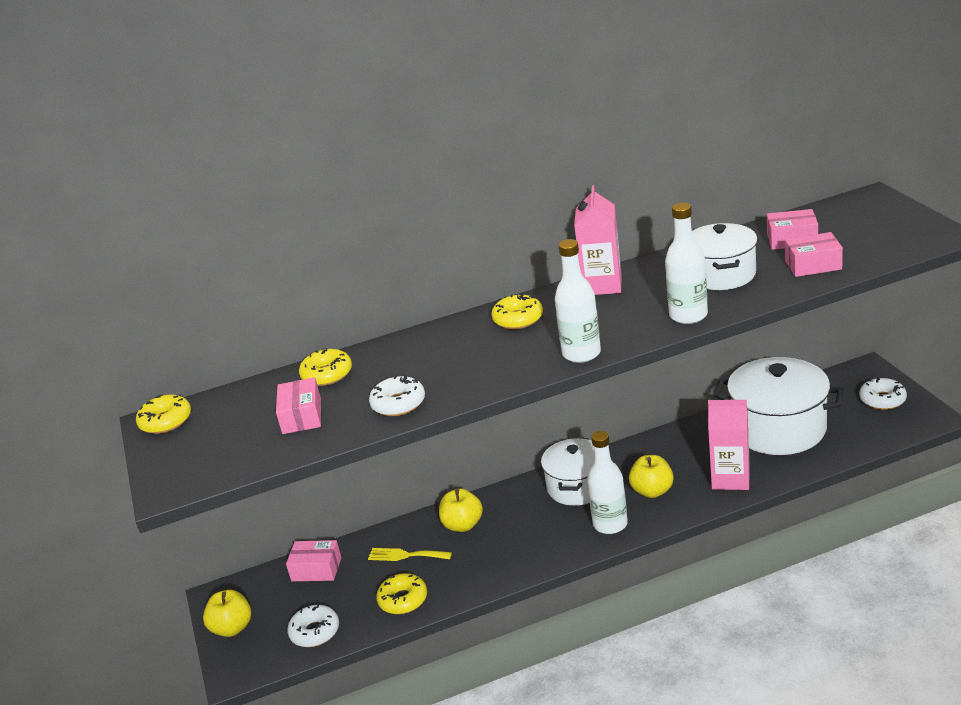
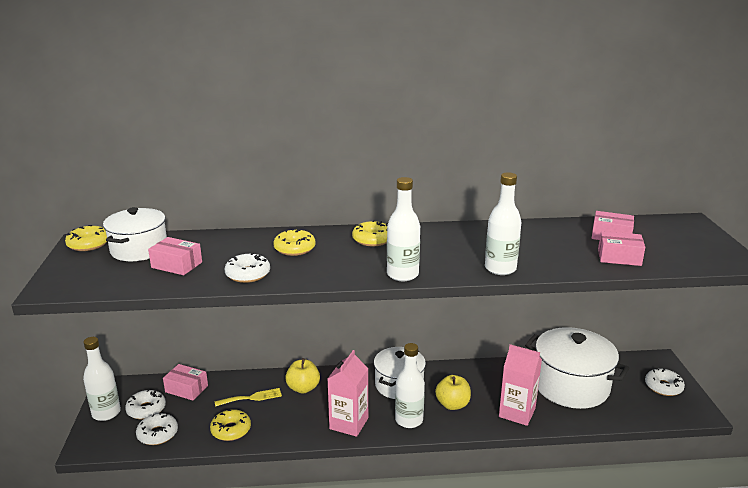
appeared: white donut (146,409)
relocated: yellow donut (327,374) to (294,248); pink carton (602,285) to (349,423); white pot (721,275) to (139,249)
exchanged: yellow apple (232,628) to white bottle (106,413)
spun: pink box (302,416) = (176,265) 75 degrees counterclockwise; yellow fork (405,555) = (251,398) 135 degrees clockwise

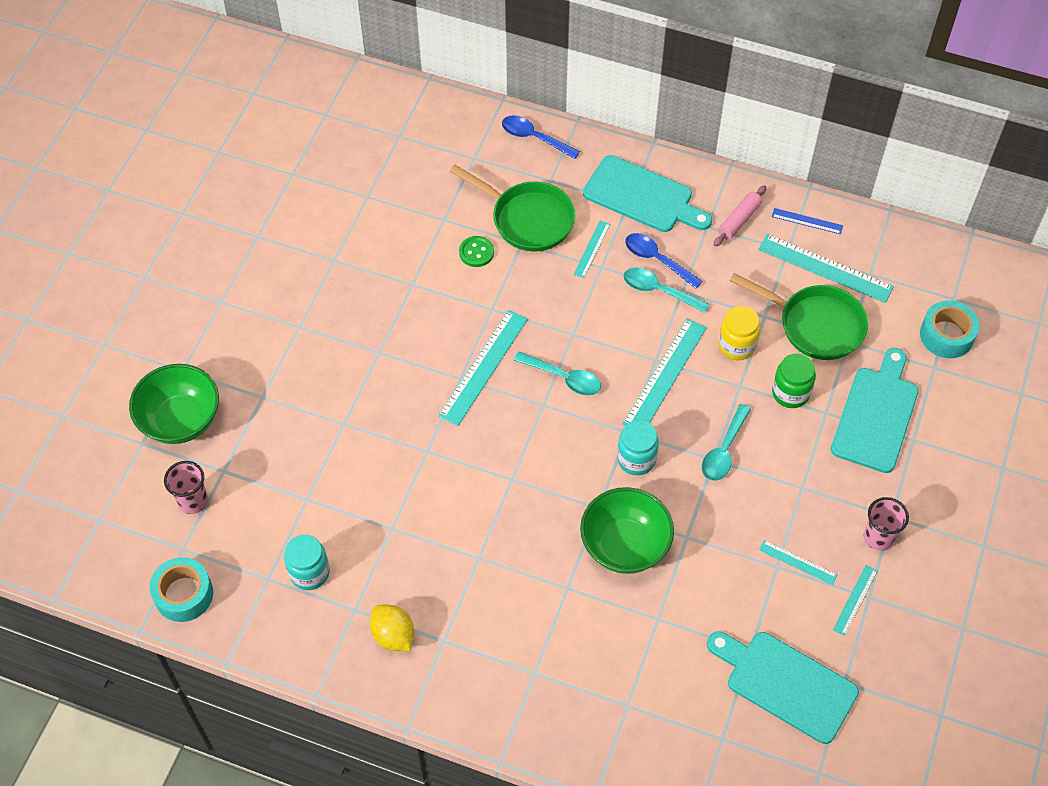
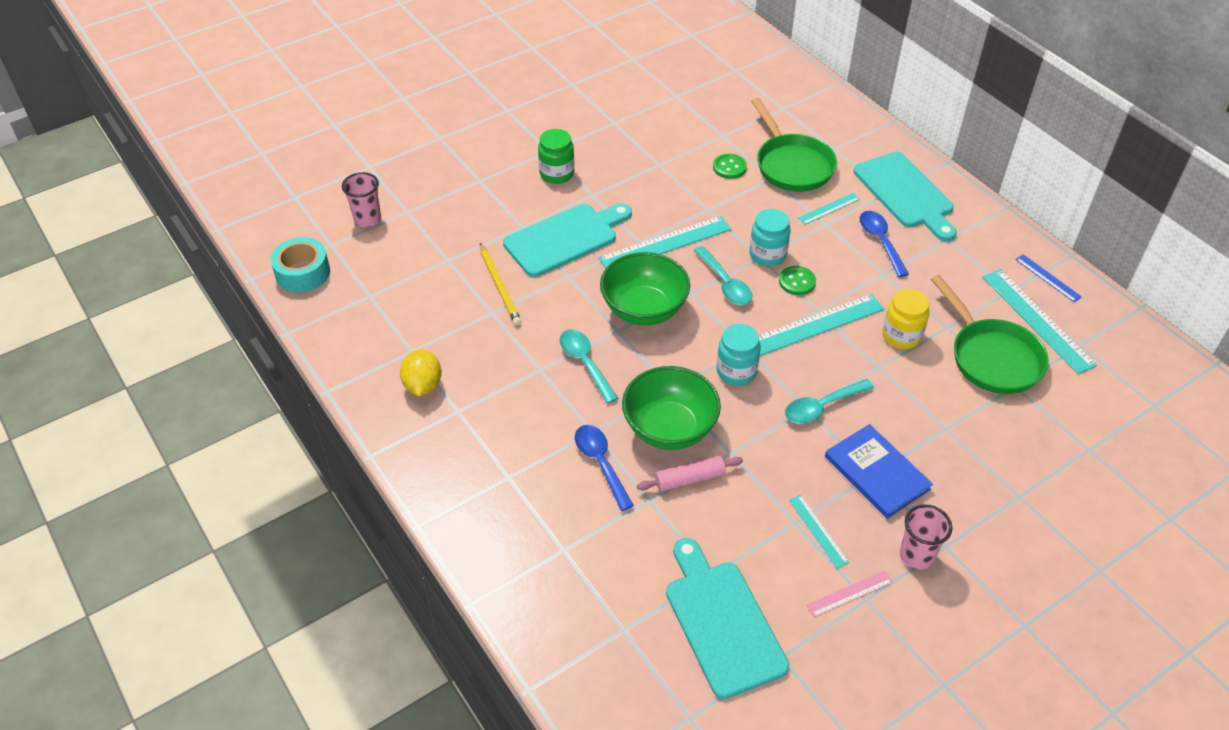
missing: turquoise tape (946,335)
appeared: yellow pencil (500,286); green button (797,282); blue book (877,473)
relocated: green bowl (181,420) to (644,310); turquoise jar (309,572) to (767,255); blue spoon (534,138) to (601,463); turquoise spoon (659,291) to (585,363); pink rolling pin (739,220) to (689,479); green jar (790,393) to (557,174); turquoise cutting board (876,415) to (565,238)
colour: turquoise ruler (855,600) to pink ruler (849,593)

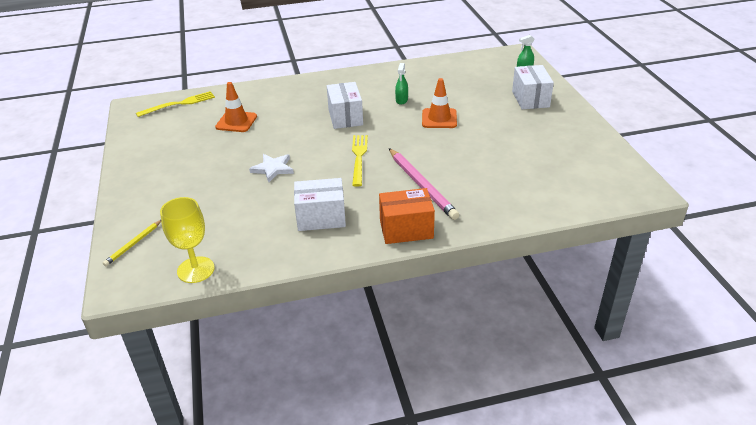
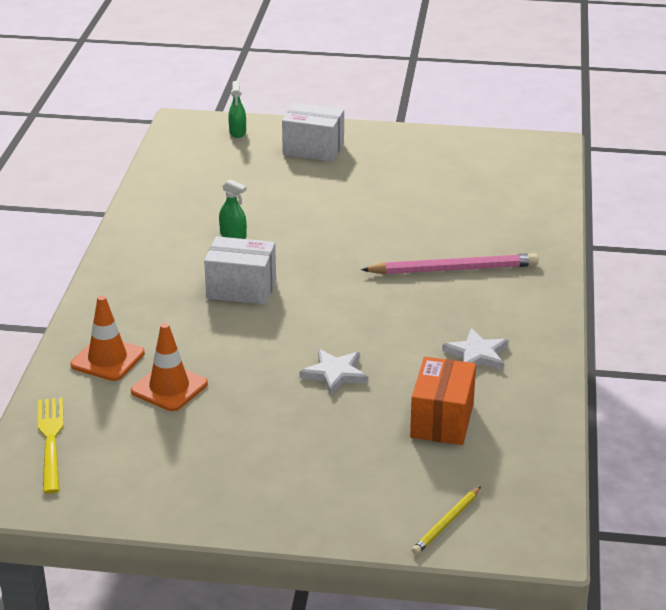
missing: yellow goblet (196,270); yellow fork (359,158)
relocated: orange box (406,229) to (442,420); orange traffic cone (439,118) to (107,359)
exchanged: white box (321,217) to white star (477,354)
spun: yellow pencil (133,244) = (446,523) 75 degrees clockwise

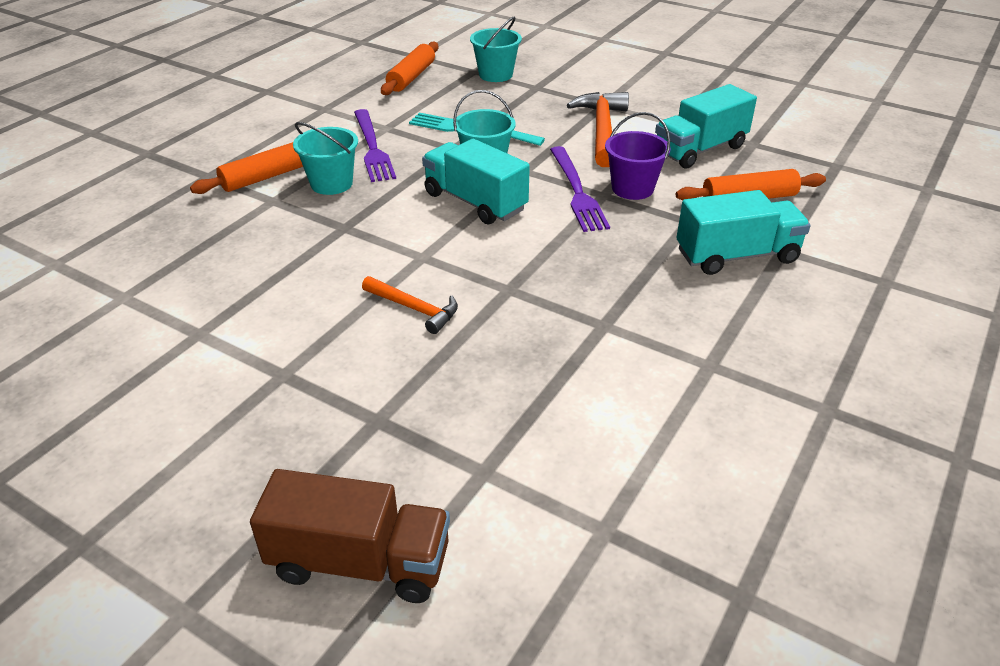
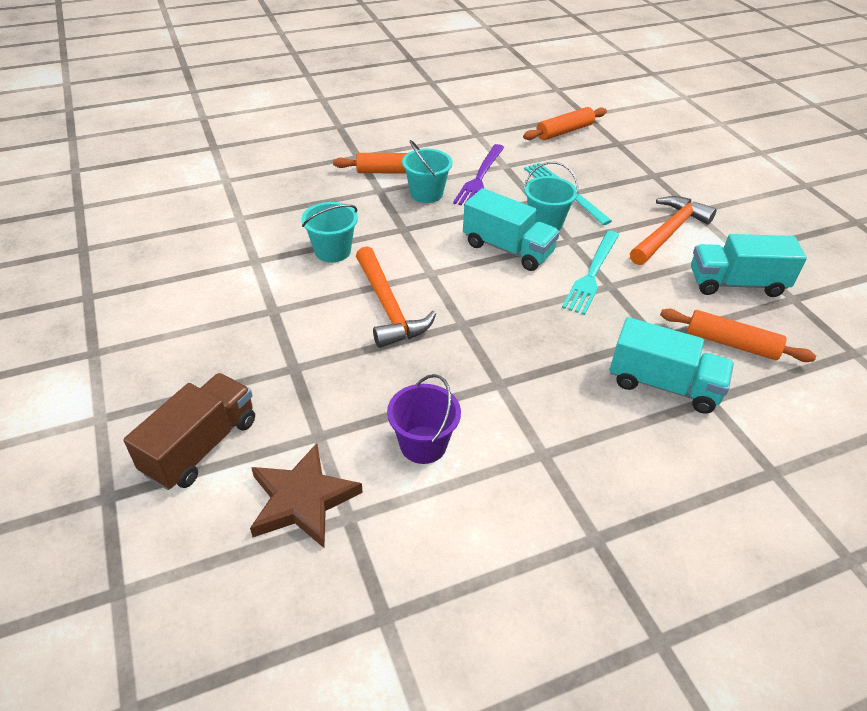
appeared: brown star (302,499)
relocated: turquoise bucket (495,75) to (332,251); purple bucket (632,188) to (423,444)
colour: purple fork (577,191) to turquoise fork (592,274)
spun: brown truck (360,562) = (201,446) 105 degrees counterclockwise; turquoise truck (475,202) = (507,249) 135 degrees clockwise
size: orange hammer (414,309) = (388,307) x1.67

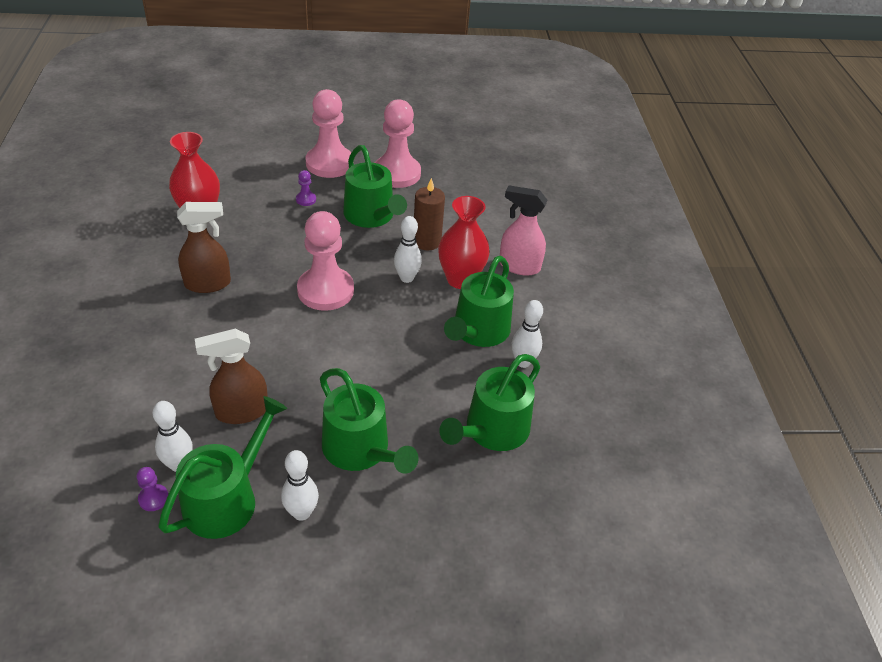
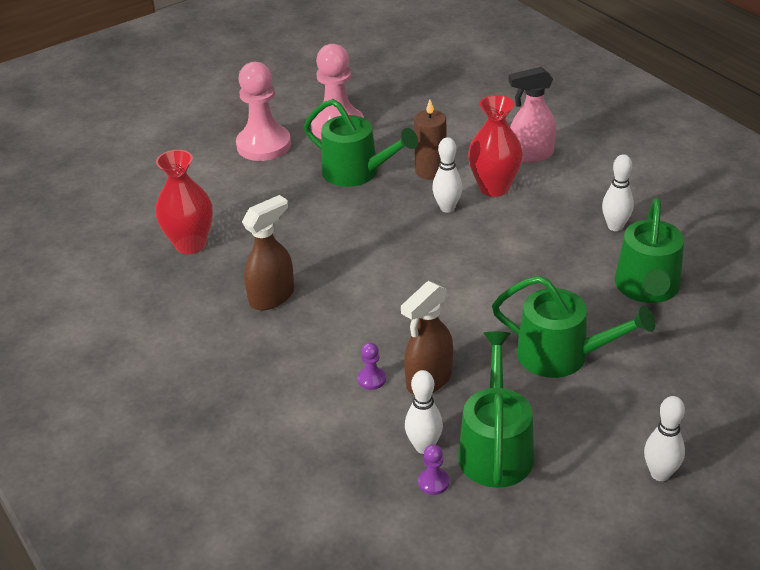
missing: pink pawn (325,290); green watering can (478,331)
relocated: white bowling pin (301,513) to (660,474); purple pawn (306,199) to (371,379)

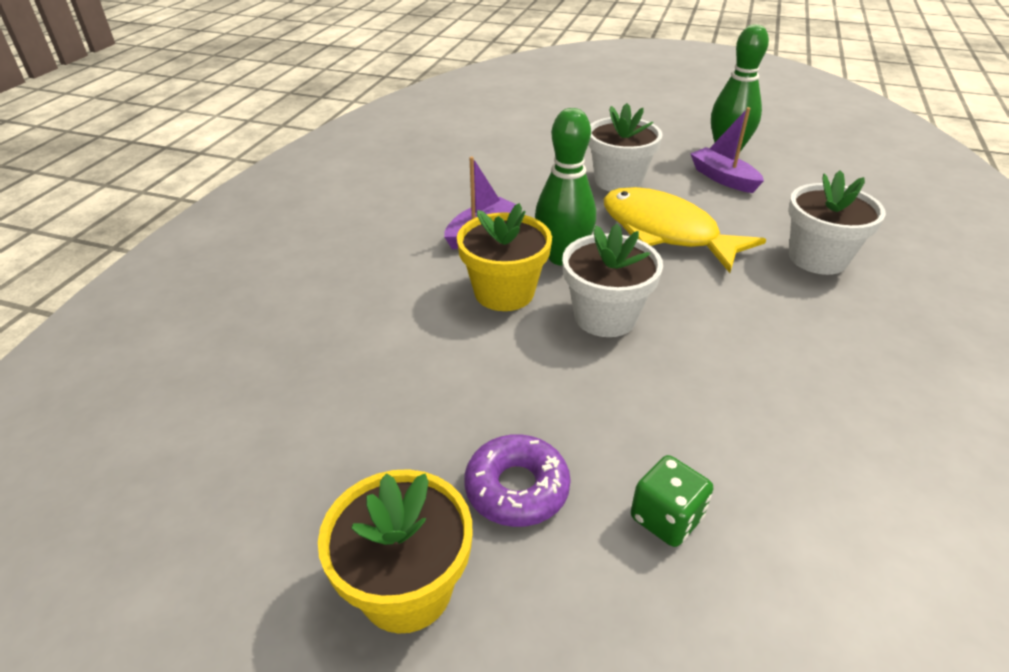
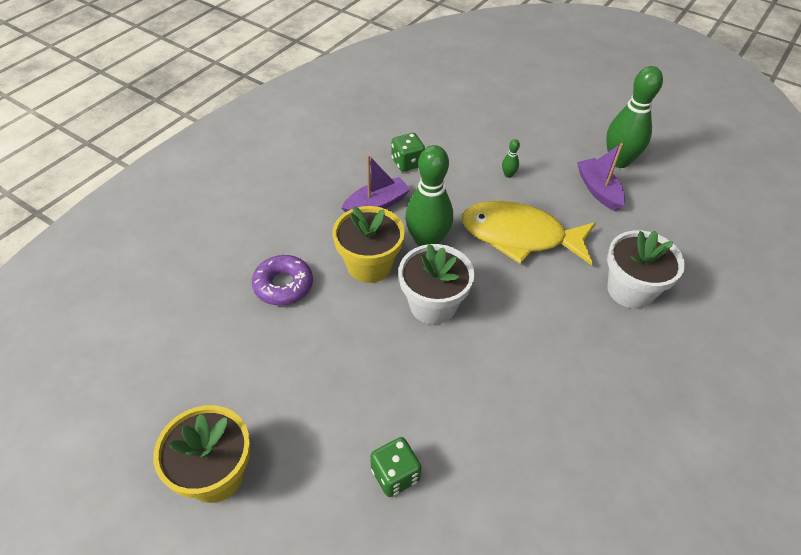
appeared: green dice (407,163)
relocated: purple donut (517,488) to (283,285)
exchanged: white flower pot (618,181) to green bowling pin (508,175)
spun: yellow fish (665,232) = (519,236) 45 degrees counterclockwise

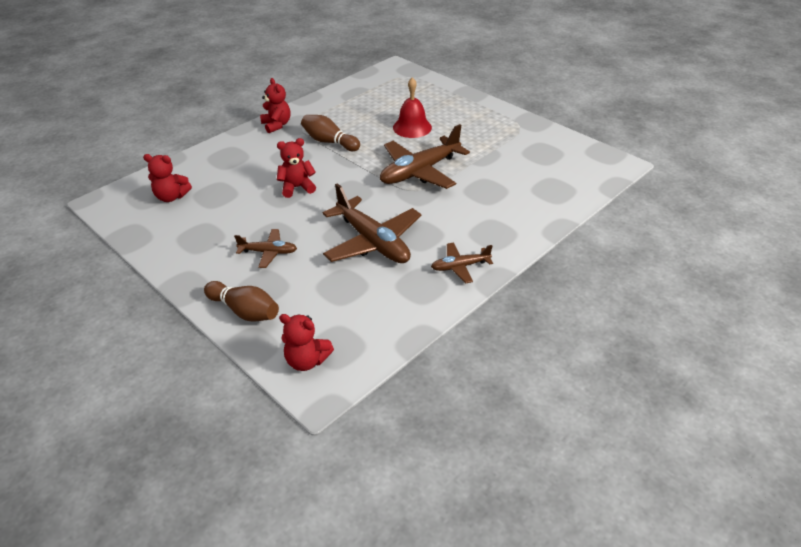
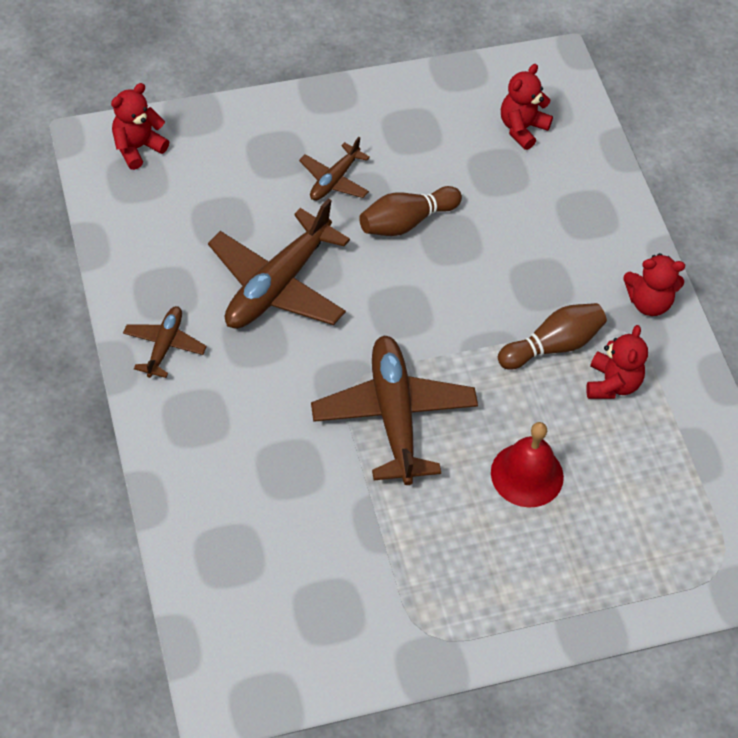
relocated: brown bowling pin (245,311) to (406,222); red teddy bear (297,187) to (612,384)
spun: brown plane (373,242) = (277,285) 45 degrees counterclockwise

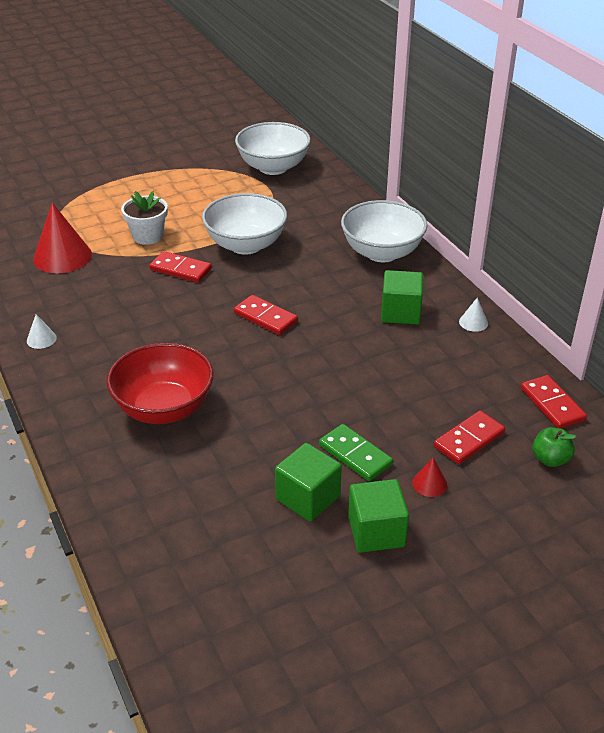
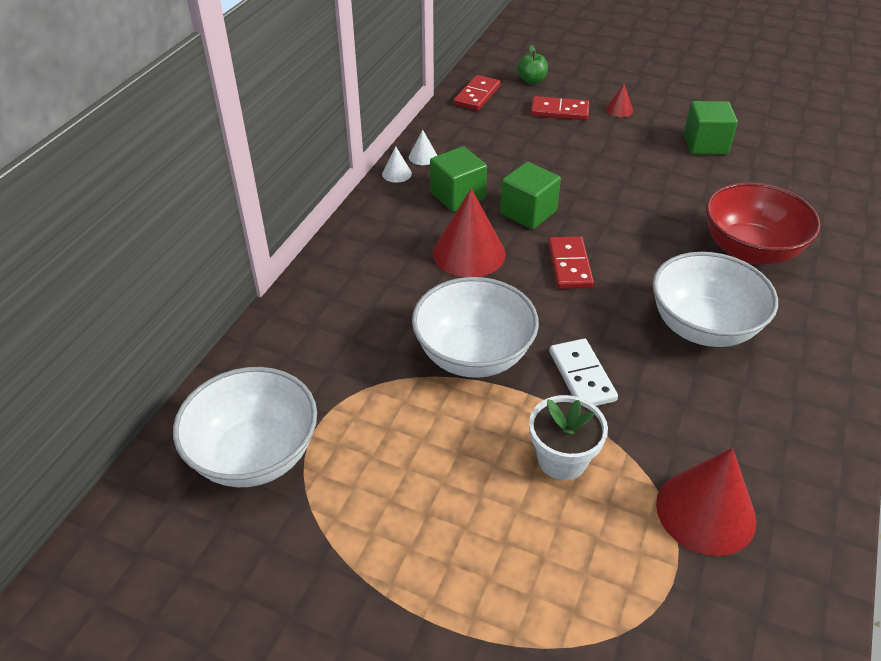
missing: green domino (355,455)
appeared: red cone (469,253)
relocated: white cone (41,339) to (396,173); white bowl (382,253) to (703,327); green cube (376,532) to (528,212)
colour: red domino (180,269) to white domino (581,376)

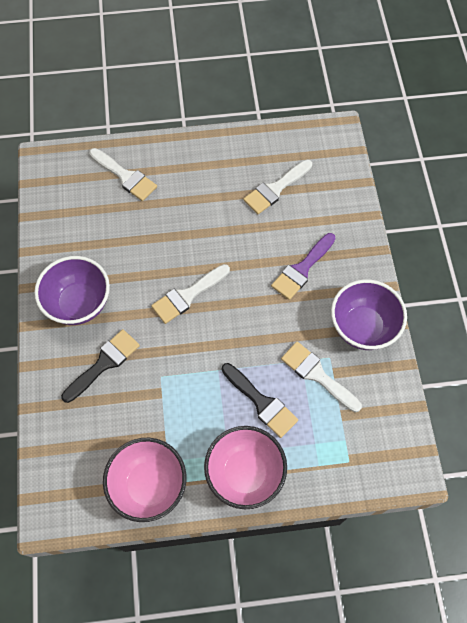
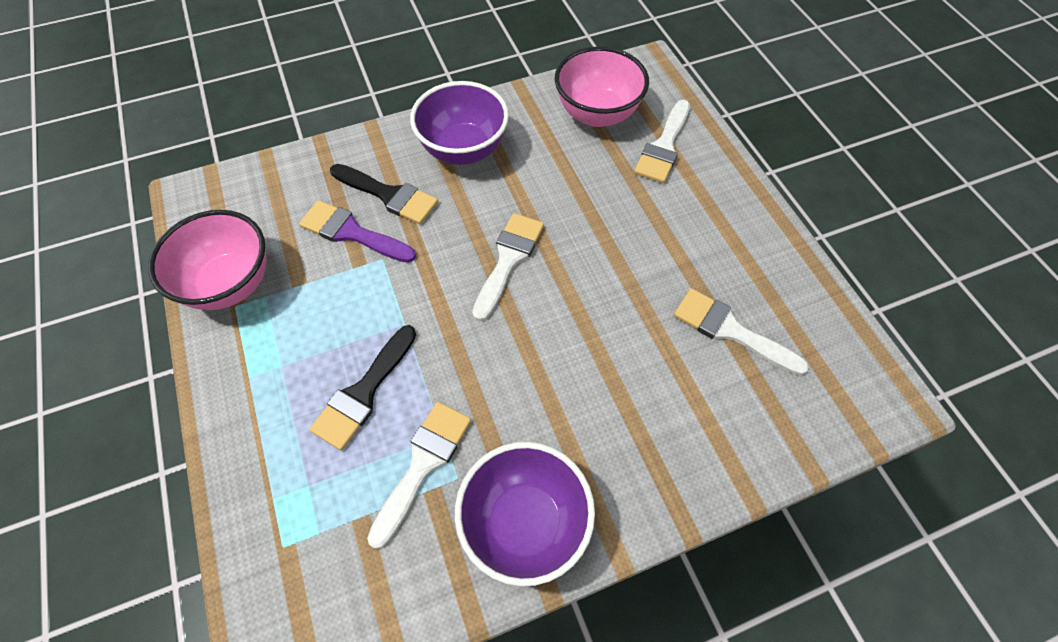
relocated: pink bowl (245,473) to (597,114); purple brush (302,269) to (351,232)
spun: white brush (187,295) = (508,259) 75 degrees clockwise

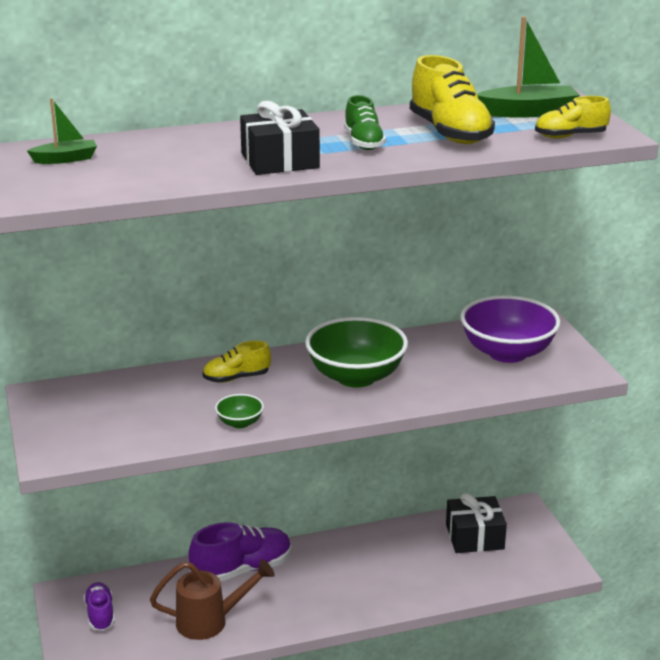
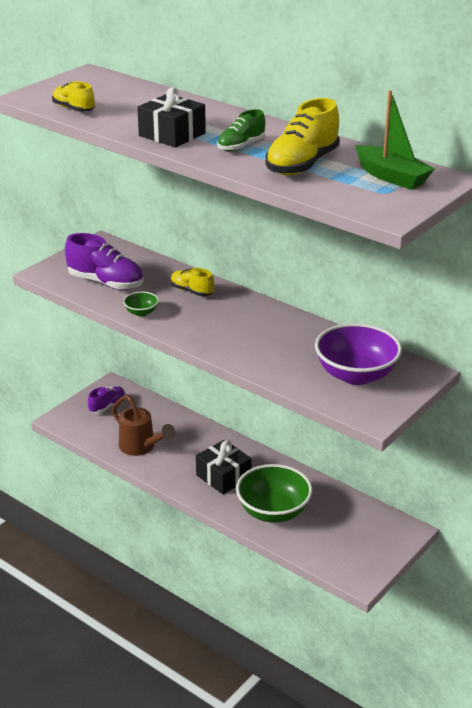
missing: green boat (65,159)
relocated: purple shoe (242,569) to (106,282); green bowl (356,377) to (273,511); black gift (474,537) to (223,476); yellow shoe (570,136) to (73,109)

